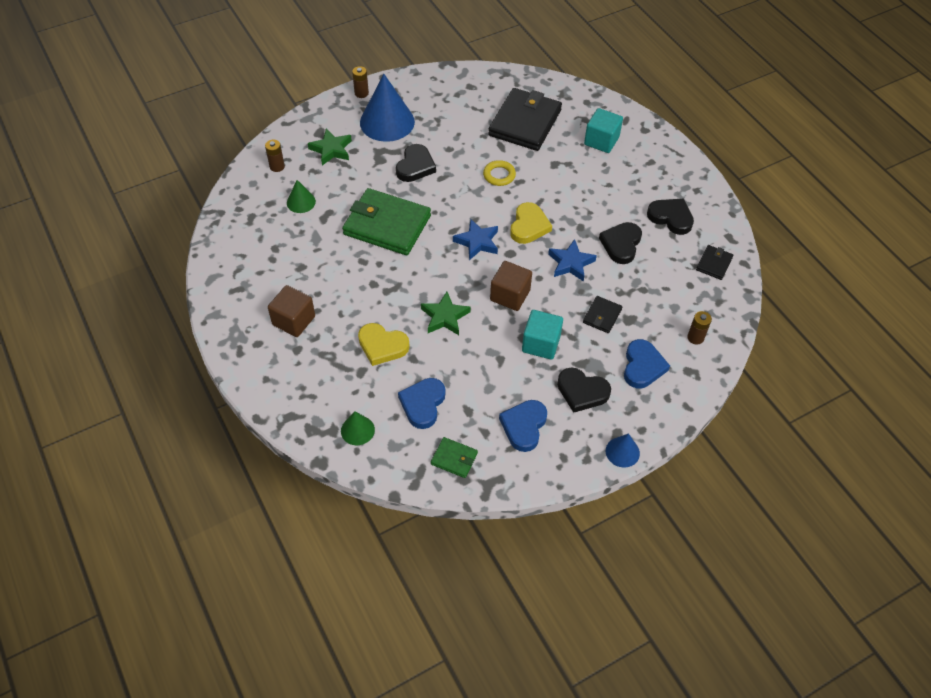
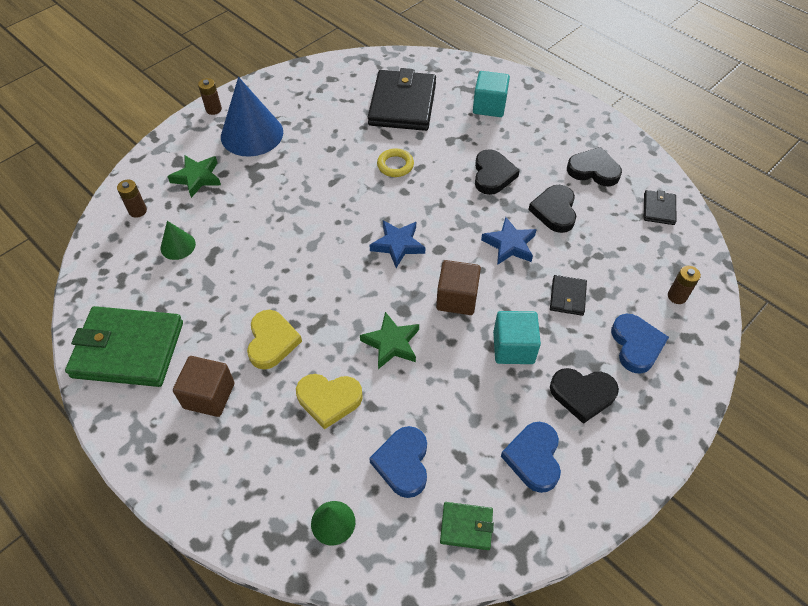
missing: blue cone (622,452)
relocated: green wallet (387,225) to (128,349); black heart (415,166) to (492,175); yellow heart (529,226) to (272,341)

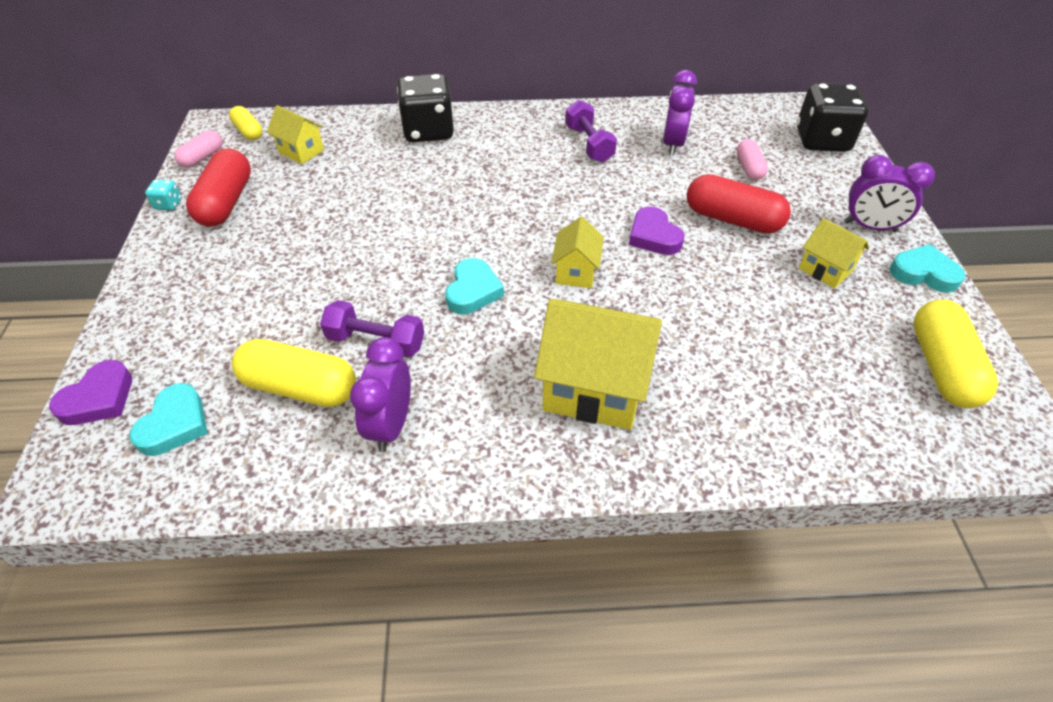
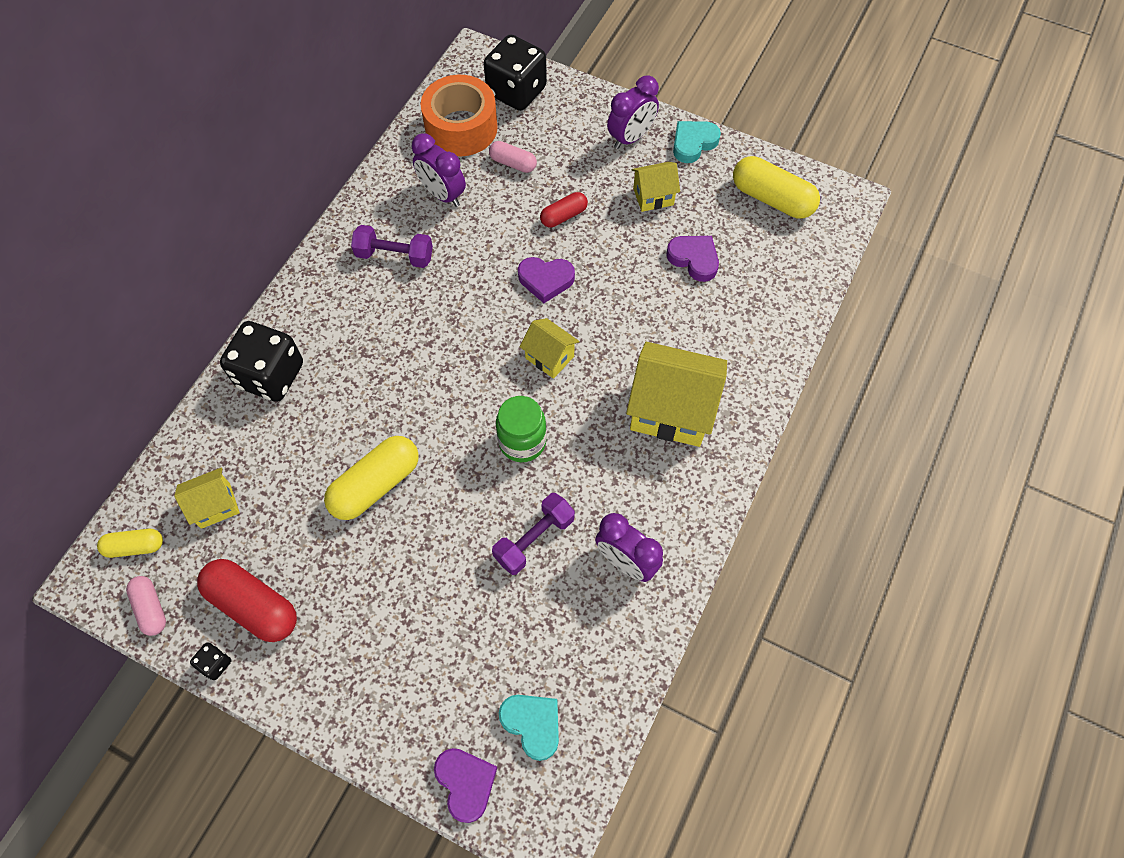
appeared: orange tape (461,128); purple heart (694,259)
relocated: yellow capsule (300,387) to (375,485)
exchanged: turquoise heart (473,291) to green jar (522,442)
colour: turquoise dice (168,204) to black dice (215,664)
spun: yellow house (594,389) = (671,410) 60 degrees clockwise
size: red capsule (732,219) = (563,216) x0.57

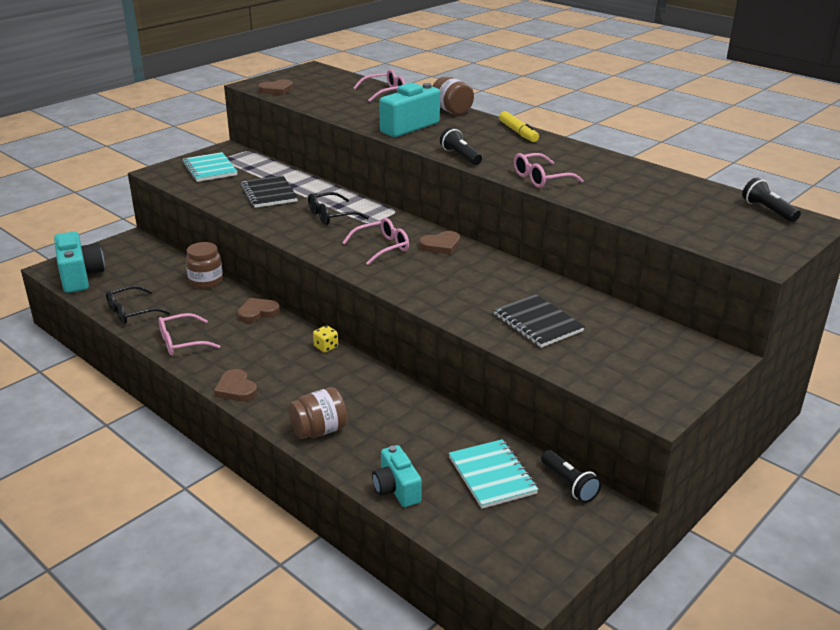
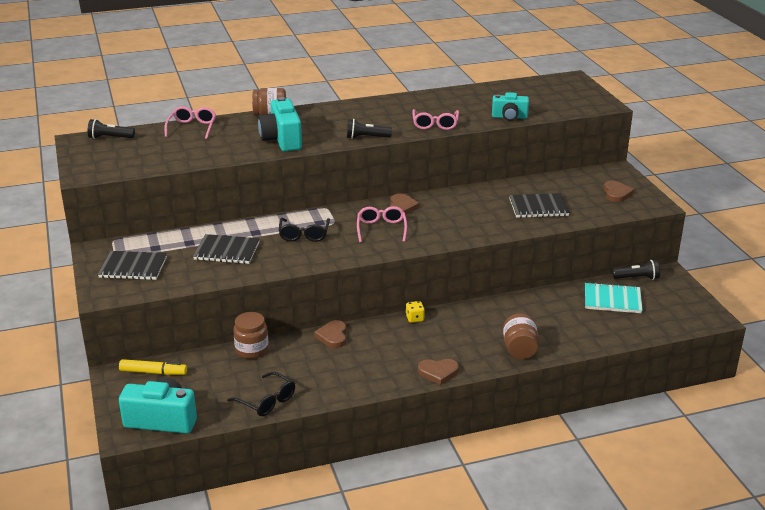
missing: pink glasses (182,342)
relocated: brown heart (276,90) to (616,193); turquoise camera (396,489) to (509,117); yellow marker (518,132) to (153,372); black flashlight (768,210) to (110,138)
colour: turquoise notebook (210,169) to black notebook (133,267)
spun: black glasses (131,312) = (266,401) 45 degrees counterclockwise

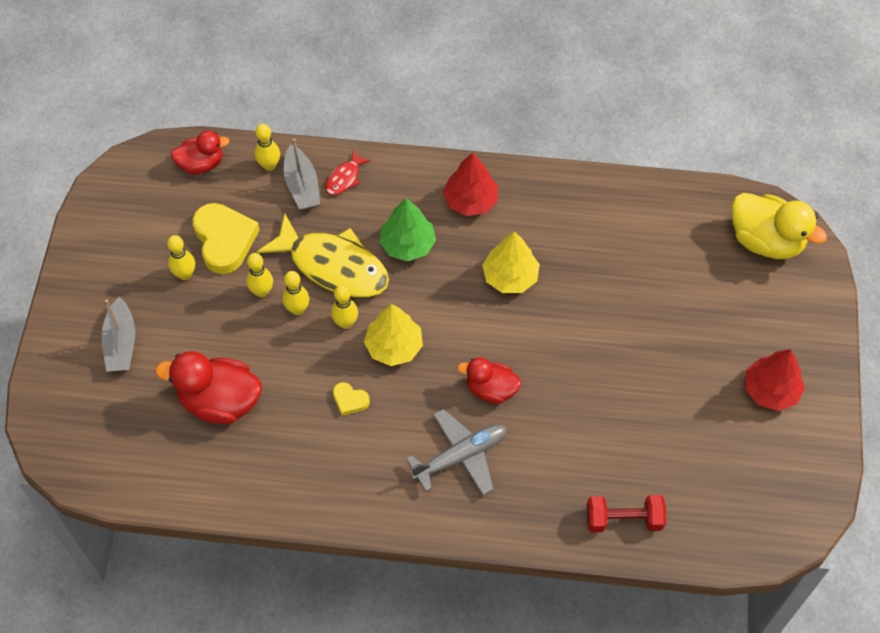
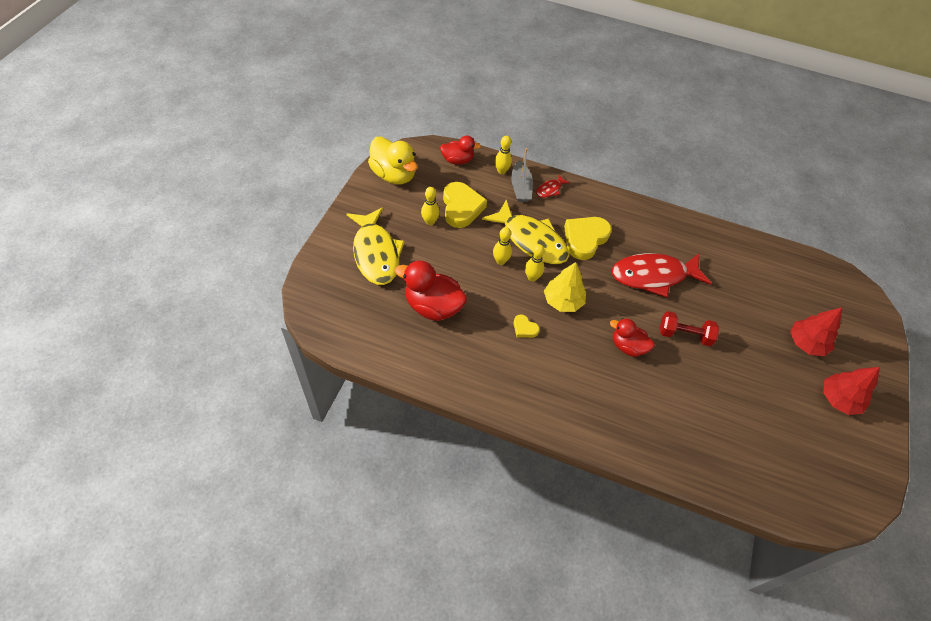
missing: yellow bowling pin (262,291); grey plane (461,456)
relocated: red tree (471,200) to (806,343); red dumbbell (623,519) to (684,335); yellow duck (766,241) to (394,175)
exchanged: grey boat (121,343) to yellow fish (376,253); green tree (407,244) to yellow heart (585,239); yellow tree (510,277) to red fish (653,276)

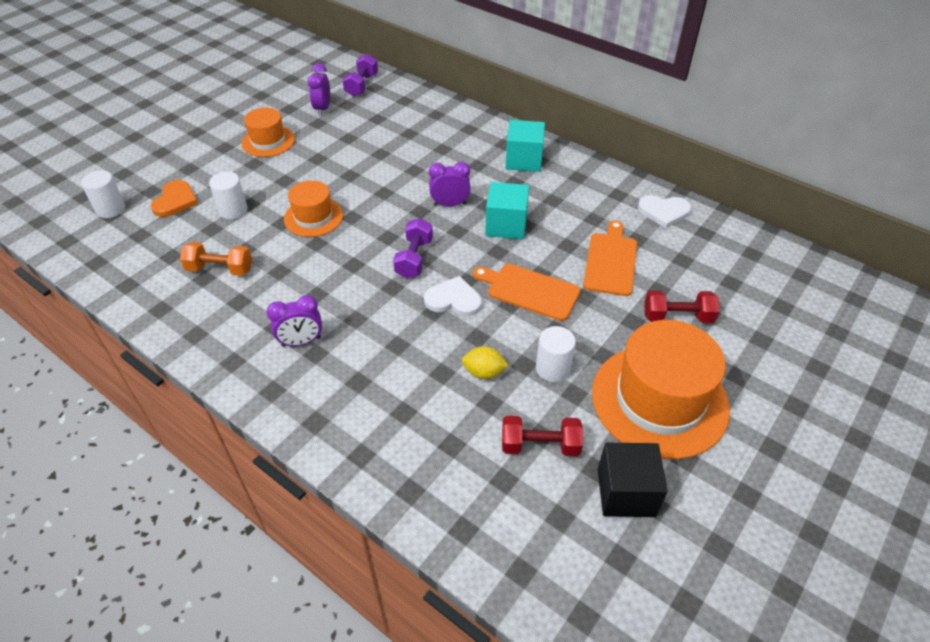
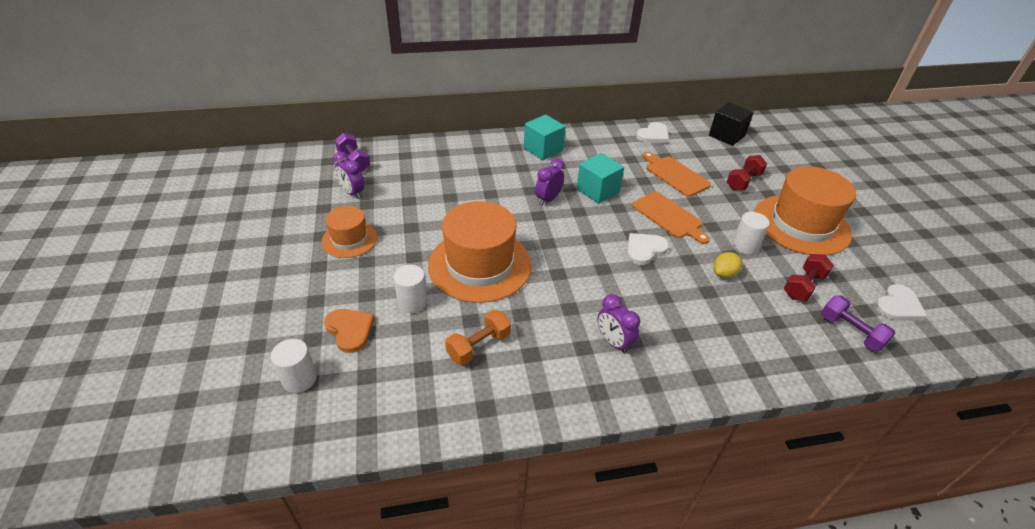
appeared: white heart (898,306)
relocated: purple dumbbell (414,258) to (850,332); black cube (626,492) to (726,135)
spun: purple clock (301,342) = (613,342) 120 degrees clockwise; orange cutting board (529,291) = (669,216) 105 degrees counterclockwise
size: orange hat (313,217) = (480,265) x1.83

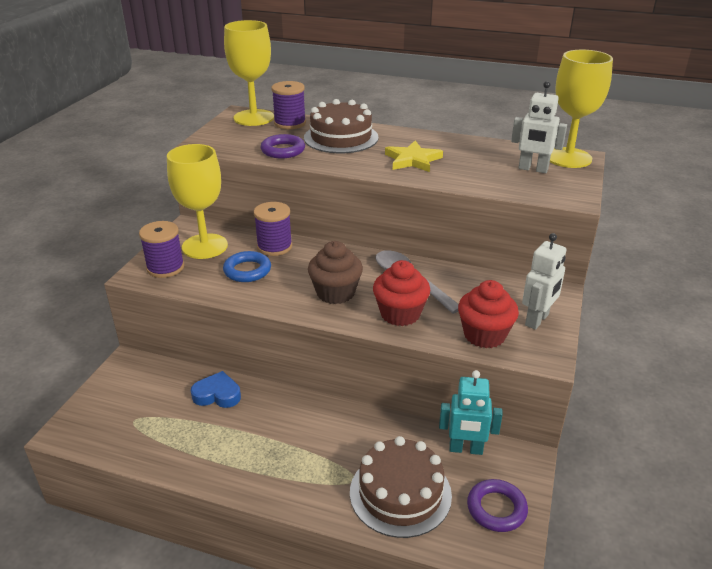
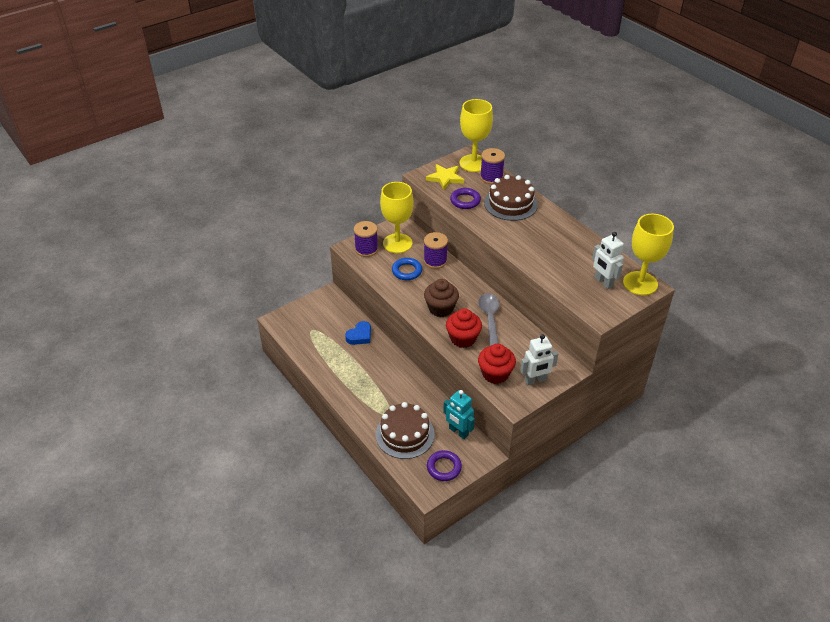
relocated: yellow star (413,160) to (445,178)
spun: blue heart (217,394) = (359,336) 90 degrees clockwise

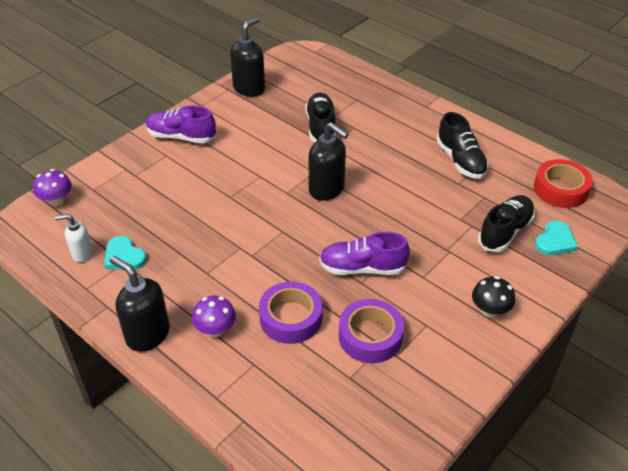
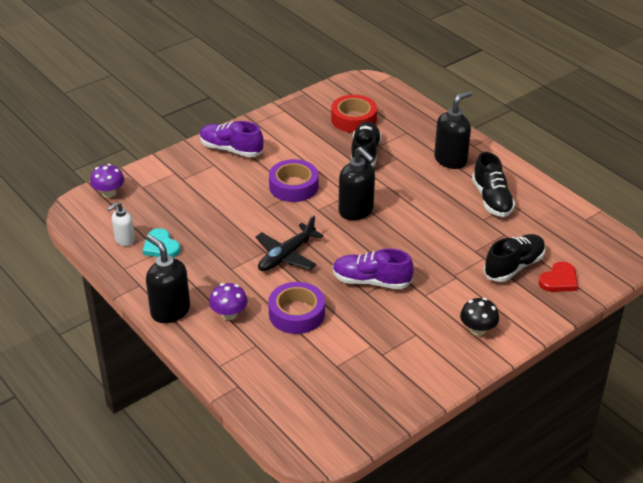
appeared: black plane (287,255)
relocated: black soap dispenser (249,88) to (451,160); purple tape (370,336) to (293,186); red tape (560,189) to (353,119)
colour: turquoise heart (555,241) to red heart (559,280)
spun: white soap dispenser (82,253) = (124,240) 45 degrees counterclockwise

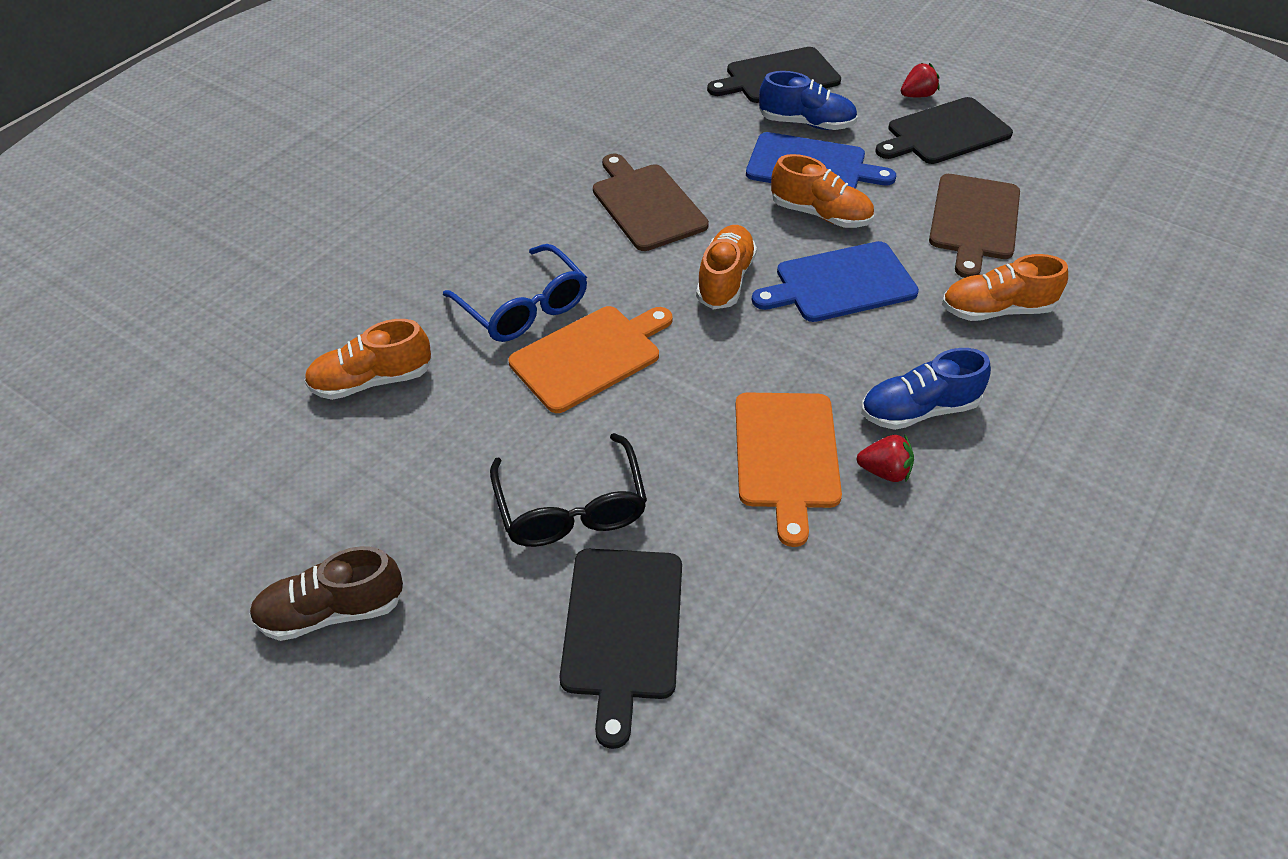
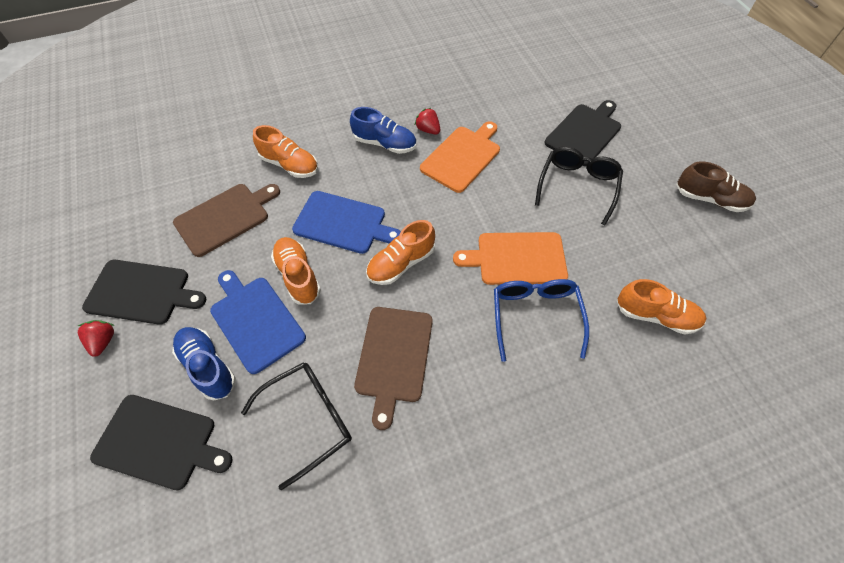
appeared: black glasses (309,419)
spun: red strawberry (917,95) = (103,341) 75 degrees clockwise

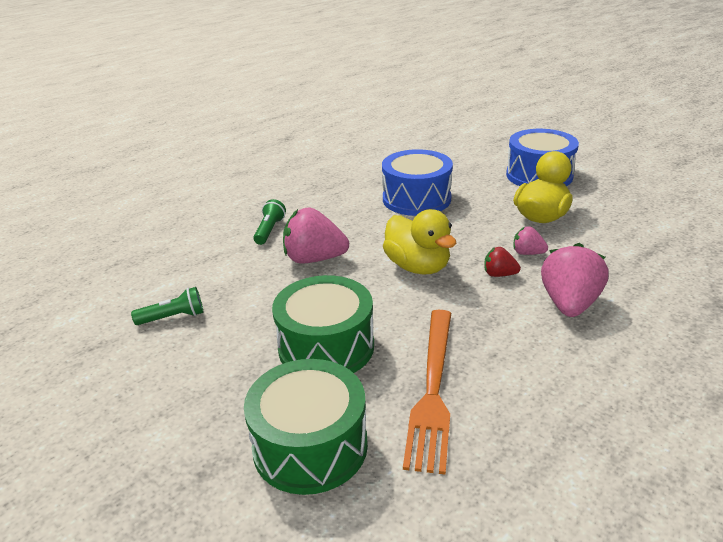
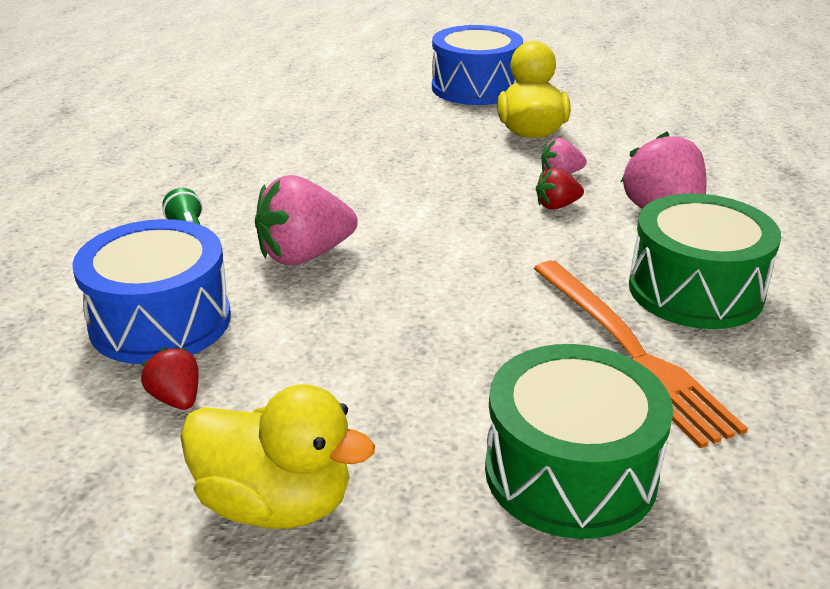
relocated: green drum (326,347) to (695,290); blue drum (416,199) to (160,321); yellow duck (418,267) to (276,504)
exchanged: green flashlight (173,317) to red strawberry (176,399)

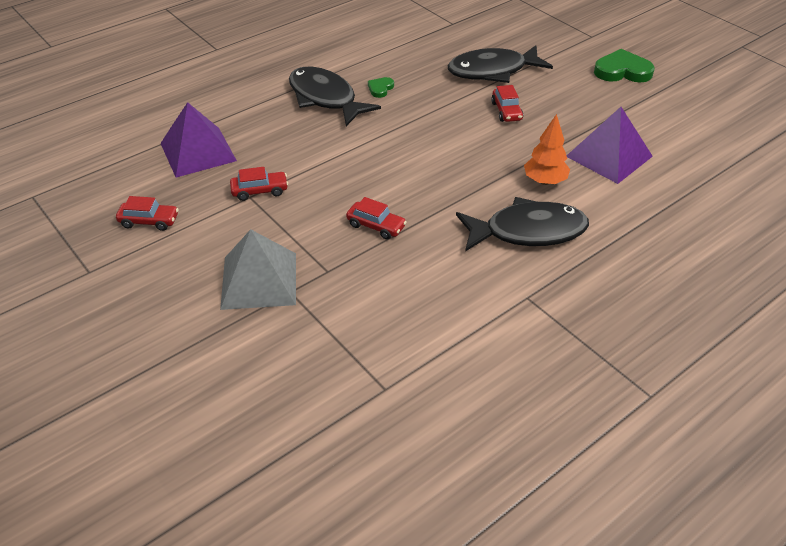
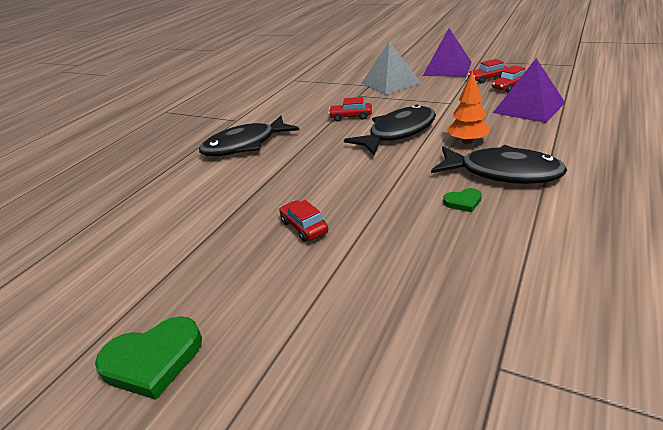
relocated: red car (260,191) to (509,86); black fish (492,71) to (398,133); orange tree (544,181) to (467,141); purple pyramid (609,156) to (447,68)
spun: green heart (380,89) = (463,202) 75 degrees clockwise

